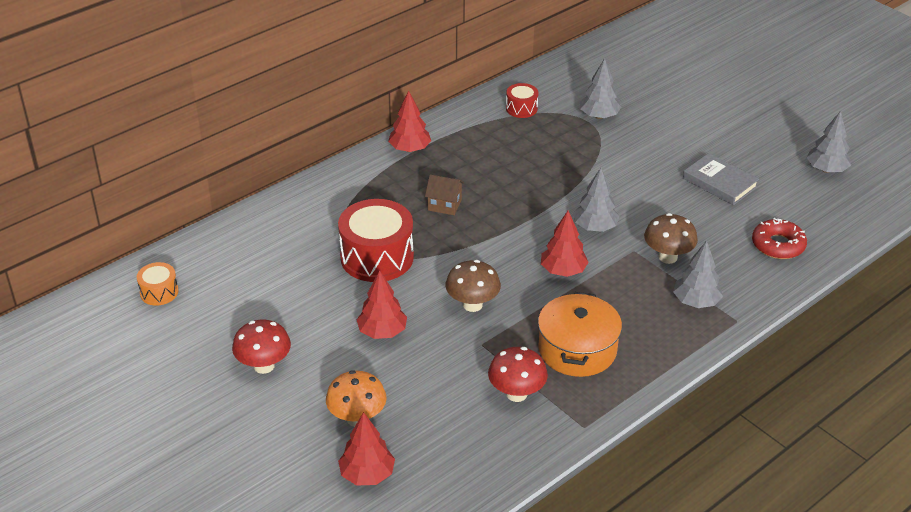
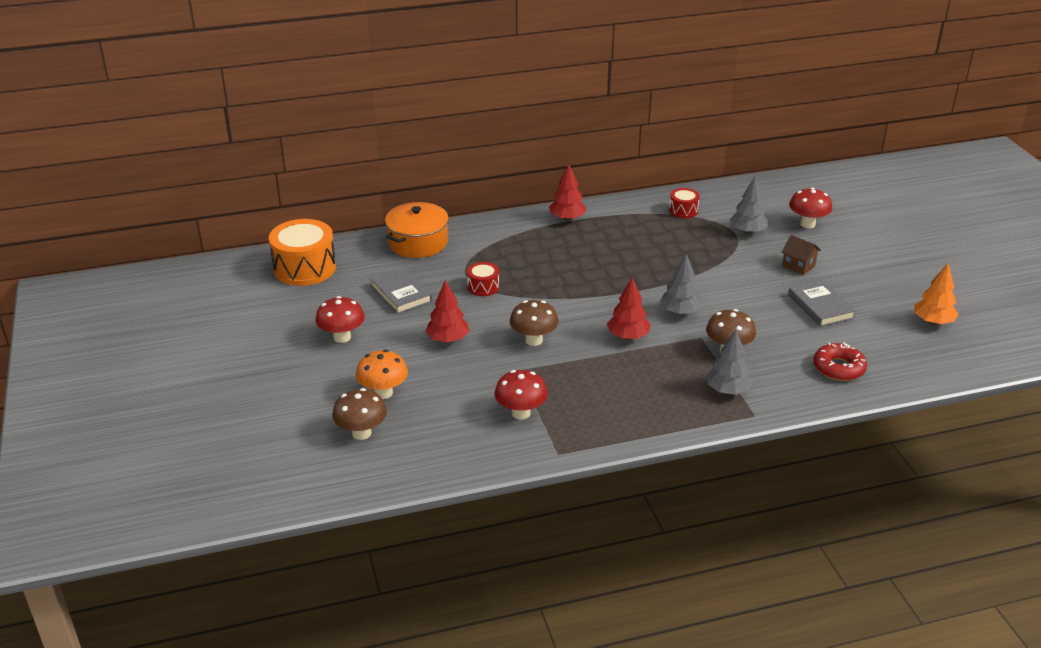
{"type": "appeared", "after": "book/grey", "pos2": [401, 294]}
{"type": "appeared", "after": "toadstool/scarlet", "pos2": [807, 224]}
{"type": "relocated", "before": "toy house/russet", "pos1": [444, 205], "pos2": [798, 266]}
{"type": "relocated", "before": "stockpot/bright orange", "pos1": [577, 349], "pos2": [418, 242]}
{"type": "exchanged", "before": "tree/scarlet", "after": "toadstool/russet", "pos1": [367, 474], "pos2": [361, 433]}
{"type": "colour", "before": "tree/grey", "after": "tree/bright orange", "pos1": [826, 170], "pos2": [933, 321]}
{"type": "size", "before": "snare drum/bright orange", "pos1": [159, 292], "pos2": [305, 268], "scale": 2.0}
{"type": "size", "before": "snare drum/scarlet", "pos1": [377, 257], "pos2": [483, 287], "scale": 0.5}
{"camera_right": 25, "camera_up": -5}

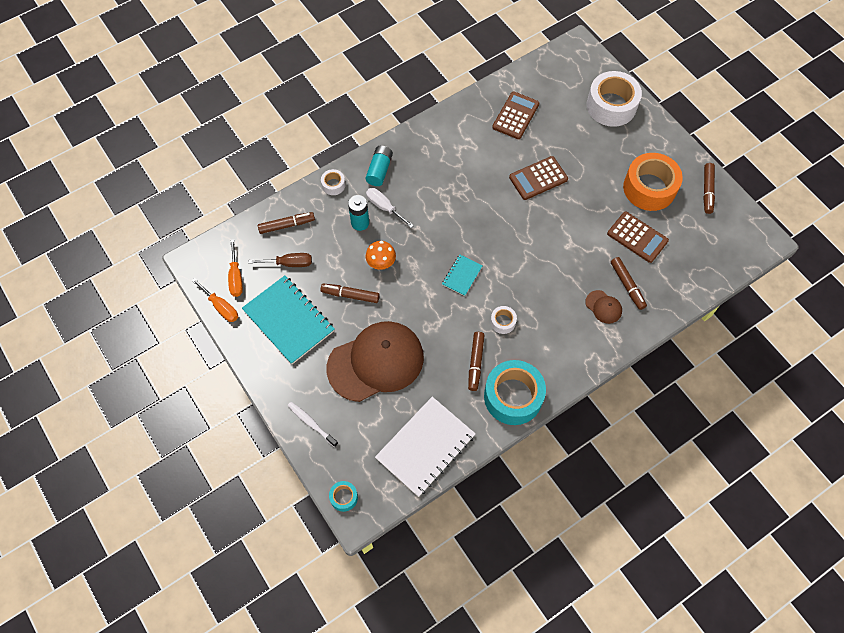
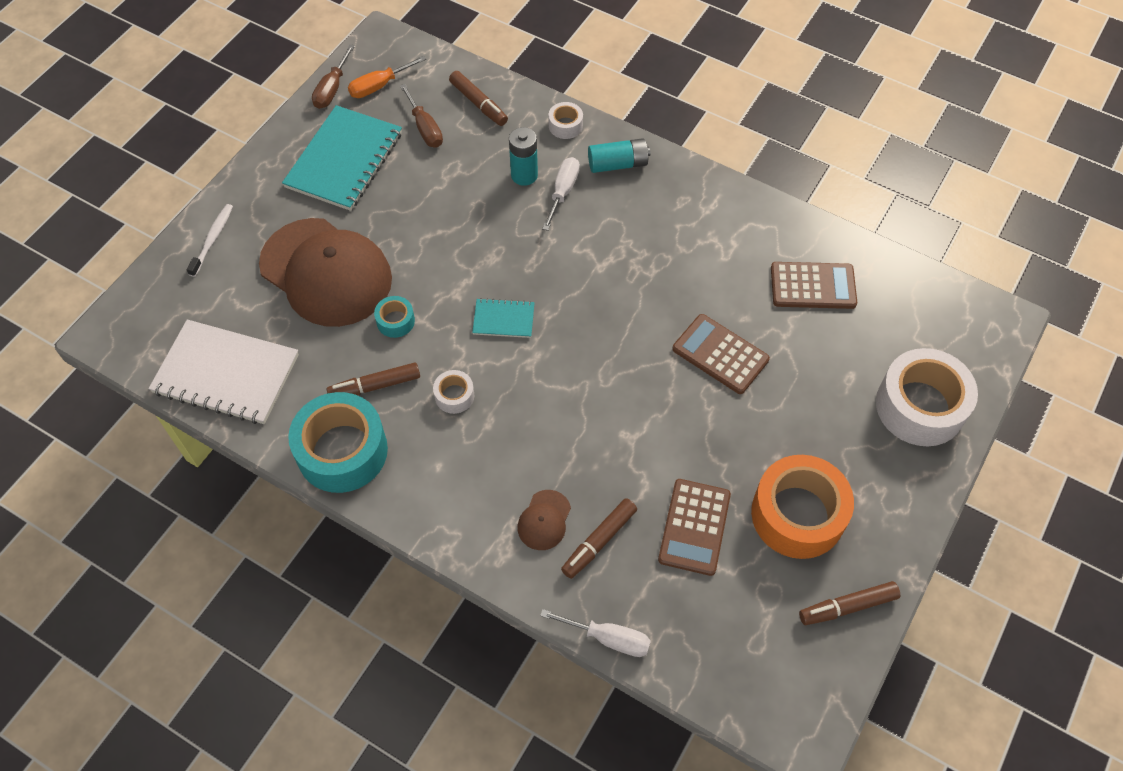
{"type": "missing", "before": "marker/russet", "pos1": [350, 295]}
{"type": "missing", "before": "toadstool/bright orange", "pos1": [381, 263]}
{"type": "appeared", "after": "flat screwdriver/pure white", "pos2": [608, 638]}
{"type": "relocated", "before": "sticky tape/teal", "pos1": [344, 497], "pos2": [395, 321]}
{"type": "colour", "before": "flat screwdriver/bright orange", "after": "flat screwdriver/russet", "pos1": [221, 307], "pos2": [332, 89]}
{"camera_right": 65, "camera_up": -5}

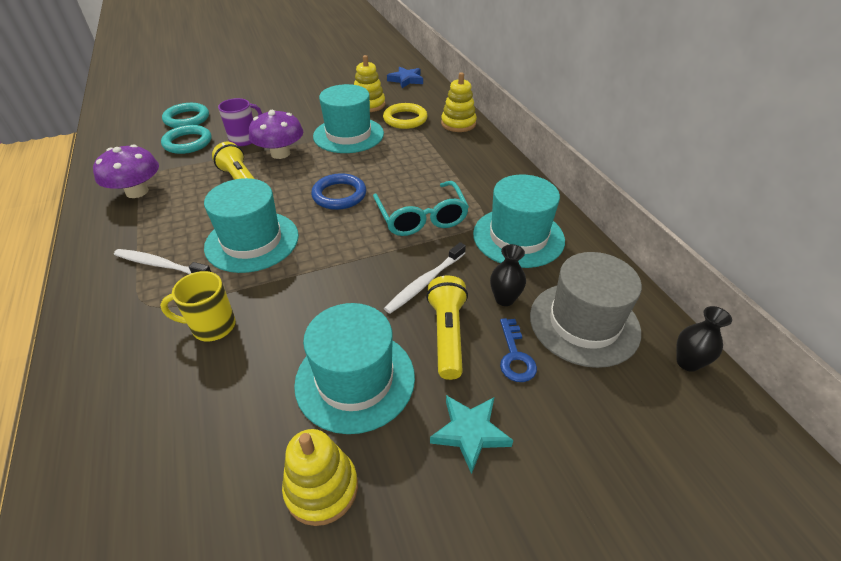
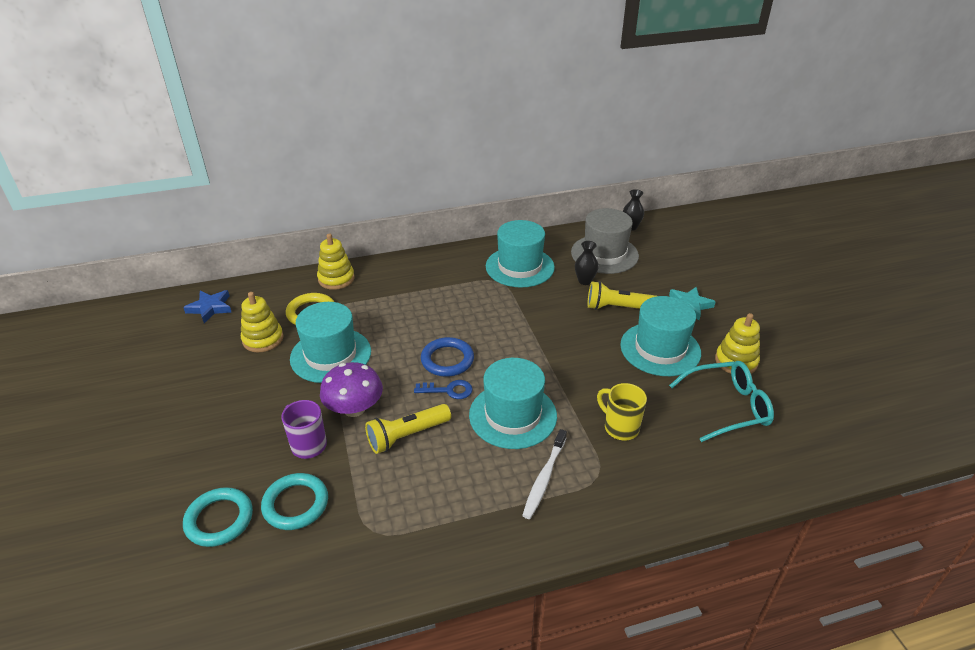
{"type": "missing", "before": "toadstool/purple", "pos1": [137, 192]}
{"type": "missing", "before": "toothbrush/pure white", "pos1": [424, 282]}
{"type": "relocated", "before": "glasses/teal", "pos1": [421, 217], "pos2": [727, 407]}
{"type": "relocated", "before": "door key/cobalt", "pos1": [515, 356], "pos2": [448, 390]}
{"type": "spun", "before": "tea mug/golden", "pos1": [212, 326], "pos2": [620, 427], "turn": 135}
{"camera_right": -85, "camera_up": -5}

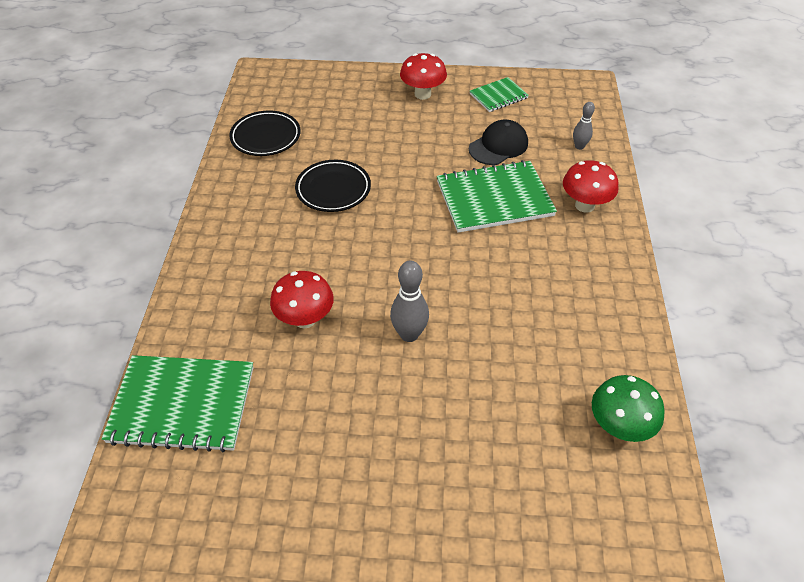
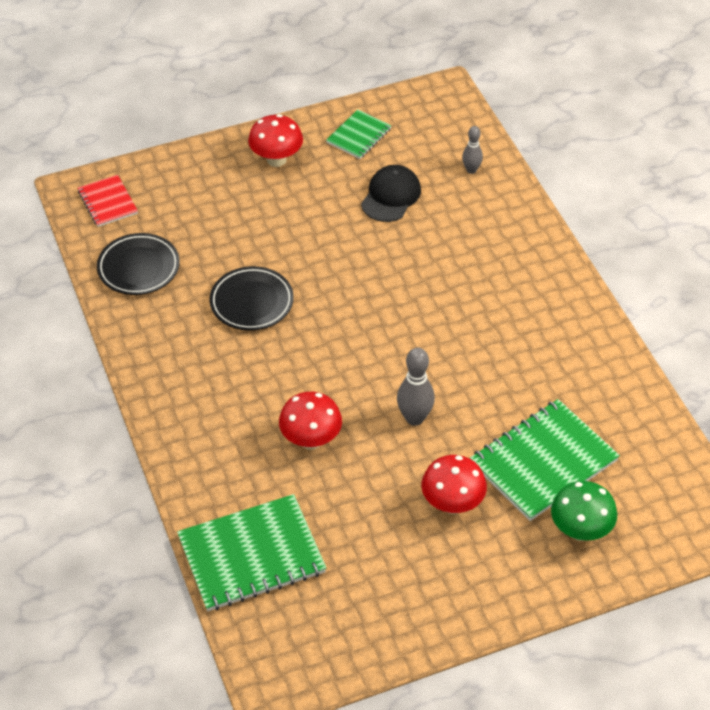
{"type": "appeared", "after": "notepad/scarlet", "pos2": [108, 202]}
{"type": "relocated", "before": "notepad/leaf-green", "pos1": [494, 199], "pos2": [543, 462]}
{"type": "relocated", "before": "toadstool/scarlet", "pos1": [584, 205], "pos2": [452, 504]}
{"type": "relocated", "before": "toadstool/leaf-green", "pos1": [619, 426], "pos2": [580, 530]}
{"camera_right": -25, "camera_up": 0}

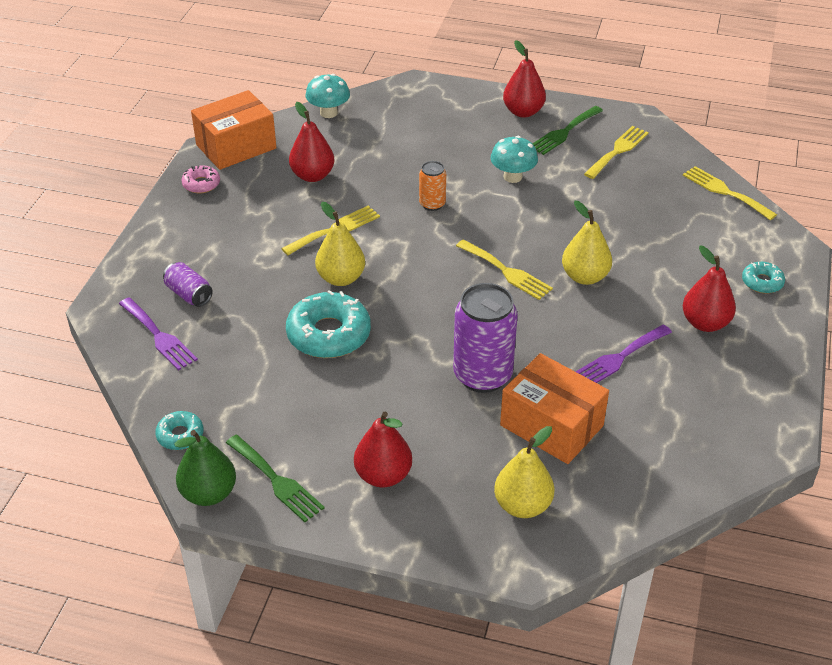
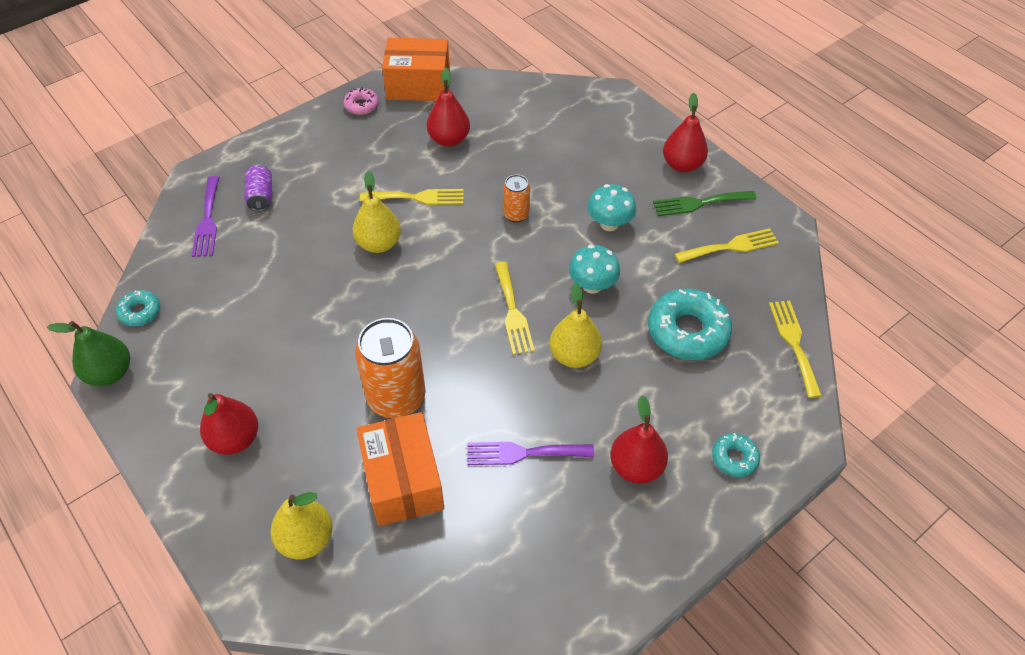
{"type": "missing", "before": "dinner fork/leaf-green", "pos1": [276, 481]}
{"type": "relocated", "before": "glazed donut/teal", "pos1": [329, 334], "pos2": [687, 331]}
{"type": "relocated", "before": "toadstool/teal", "pos1": [328, 113], "pos2": [592, 285]}
{"type": "colour", "before": "tin/purple", "after": "tin/bright orange", "pos1": [482, 375], "pos2": [396, 398]}
{"camera_right": 35, "camera_up": 10}

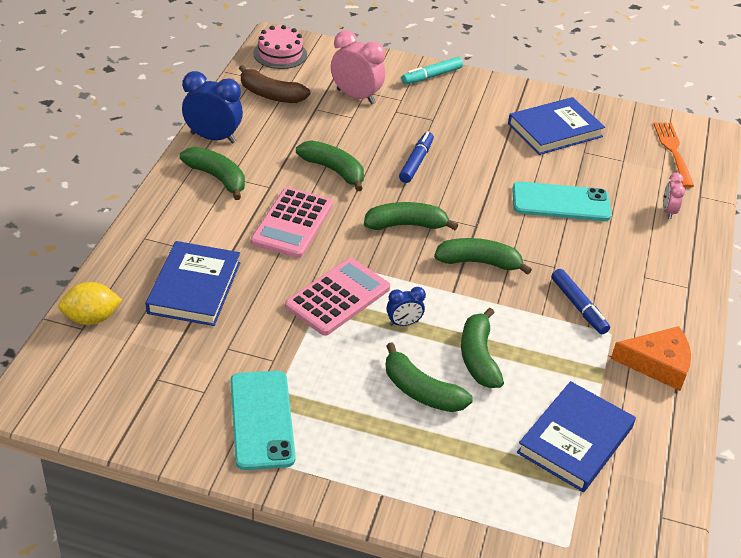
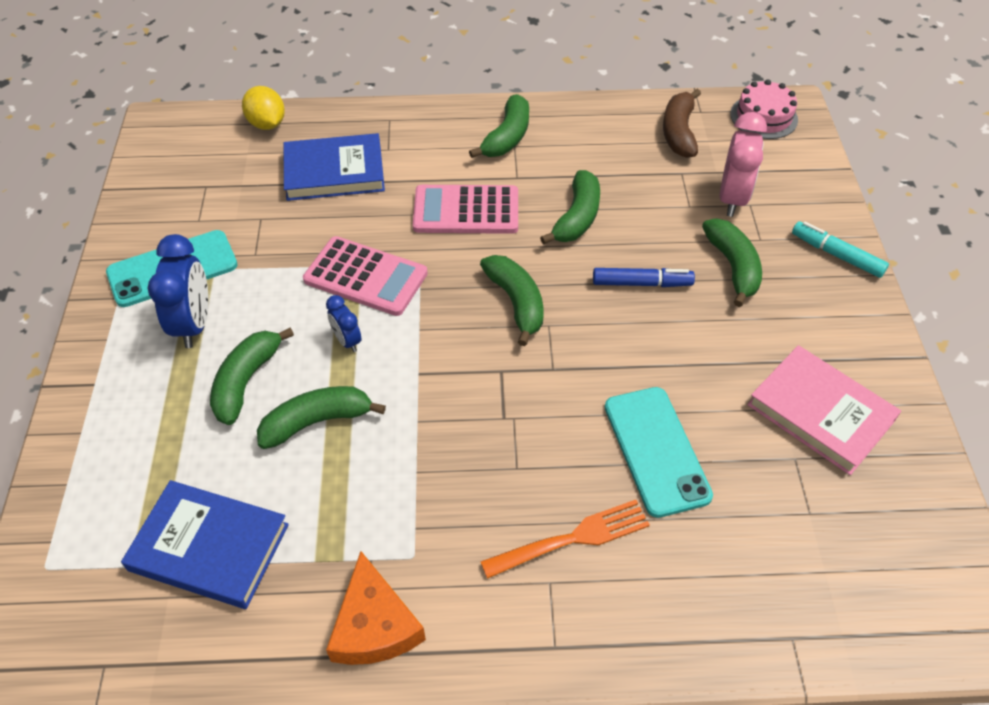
{"type": "missing", "before": "marker/cobalt", "pos1": [578, 307]}
{"type": "missing", "before": "clock/rosy", "pos1": [668, 211]}
{"type": "relocated", "before": "clock/cobalt", "pos1": [213, 138], "pos2": [194, 324]}
{"type": "relocated", "before": "toy banana/leaf-green", "pos1": [479, 262], "pos2": [733, 267]}
{"type": "relocated", "before": "dinner fork/bright orange", "pos1": [673, 151], "pos2": [572, 539]}
{"type": "colour", "before": "book/cobalt", "after": "book/rosy", "pos1": [555, 130], "pos2": [820, 413]}
{"camera_right": 75, "camera_up": 10}

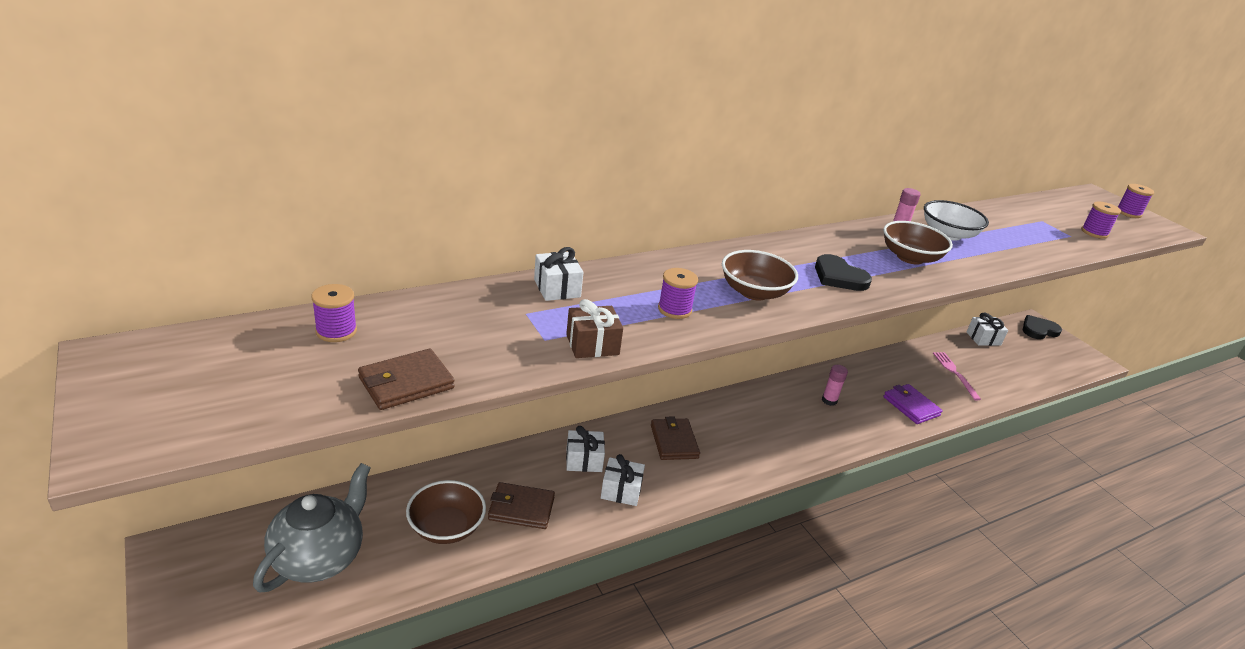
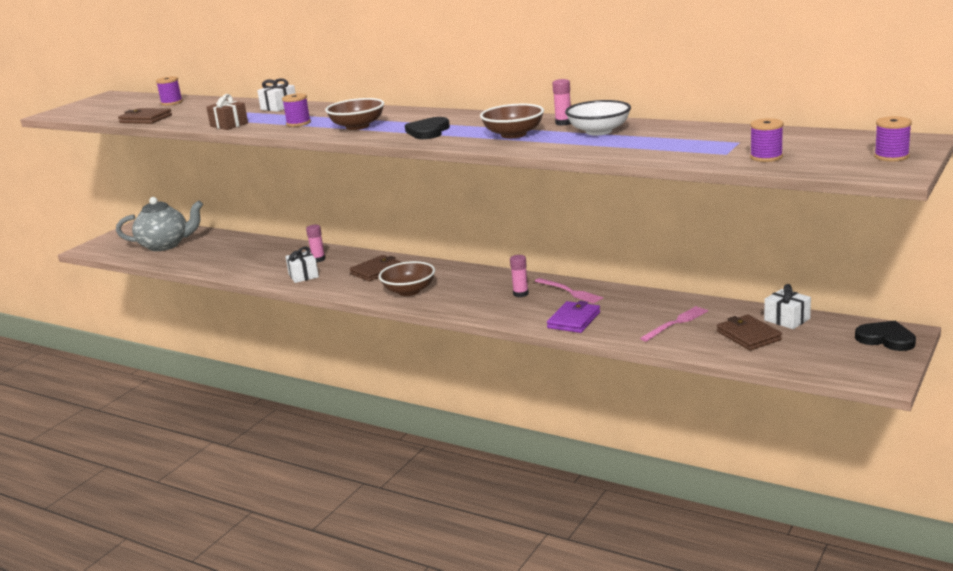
{"type": "appeared", "after": "dinner fork/rosy", "pos2": [569, 291]}
{"type": "relocated", "before": "deep dish/russet", "pos1": [446, 527], "pos2": [409, 291]}
{"type": "relocated", "before": "card wallet/russet", "pos1": [521, 508], "pos2": [748, 336]}
{"type": "exchanged", "before": "wrapped gift/pure white", "after": "stick of glue/rosy", "pos1": [584, 460], "pos2": [318, 259]}
{"camera_right": 65, "camera_up": -10}

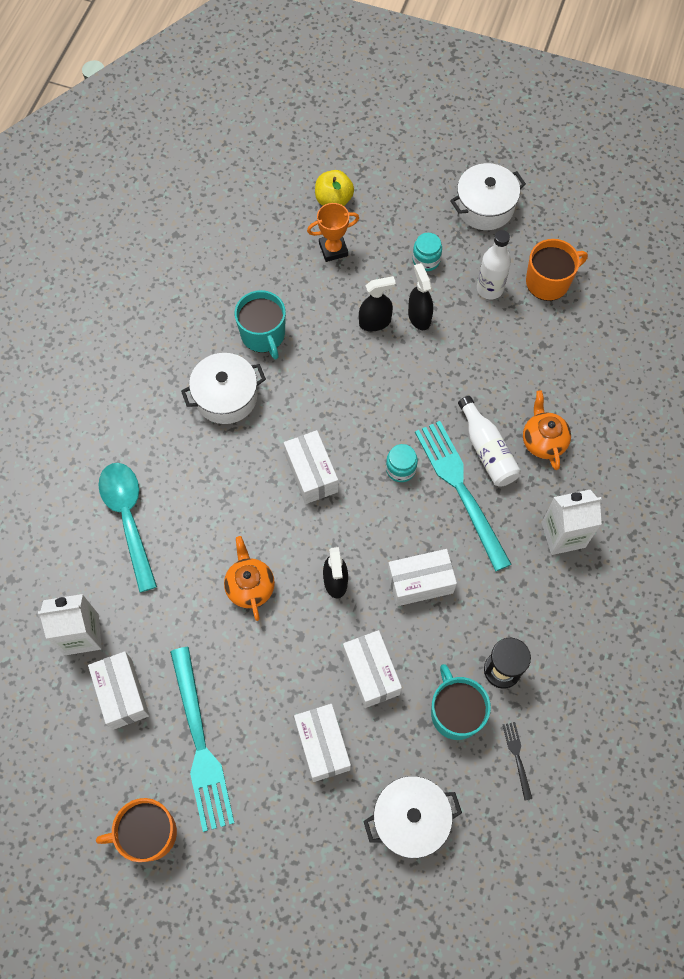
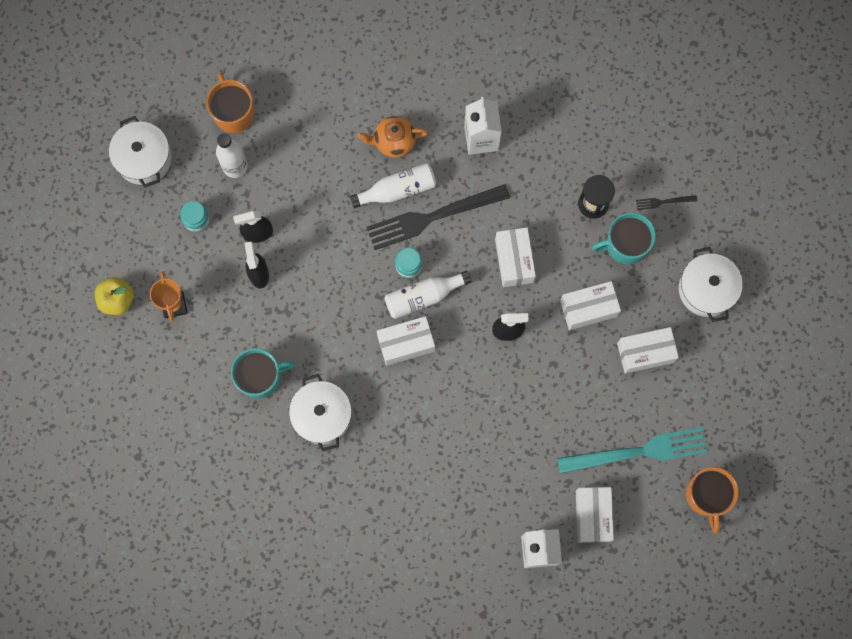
{"type": "missing", "before": "tablespoon/teal", "pos1": [128, 518]}
{"type": "missing", "before": "teapot/bright orange", "pos1": [250, 586]}
{"type": "appeared", "after": "bottle/pure white", "pos2": [423, 296]}
{"type": "colour", "before": "dinner fork/teal", "after": "dinner fork/jet-black", "pos1": [460, 489], "pos2": [432, 217]}
{"type": "spun", "before": "package/pure white", "pos1": [122, 694], "pos2": [592, 516], "turn": -75}
{"camera_right": -85, "camera_up": 10}

